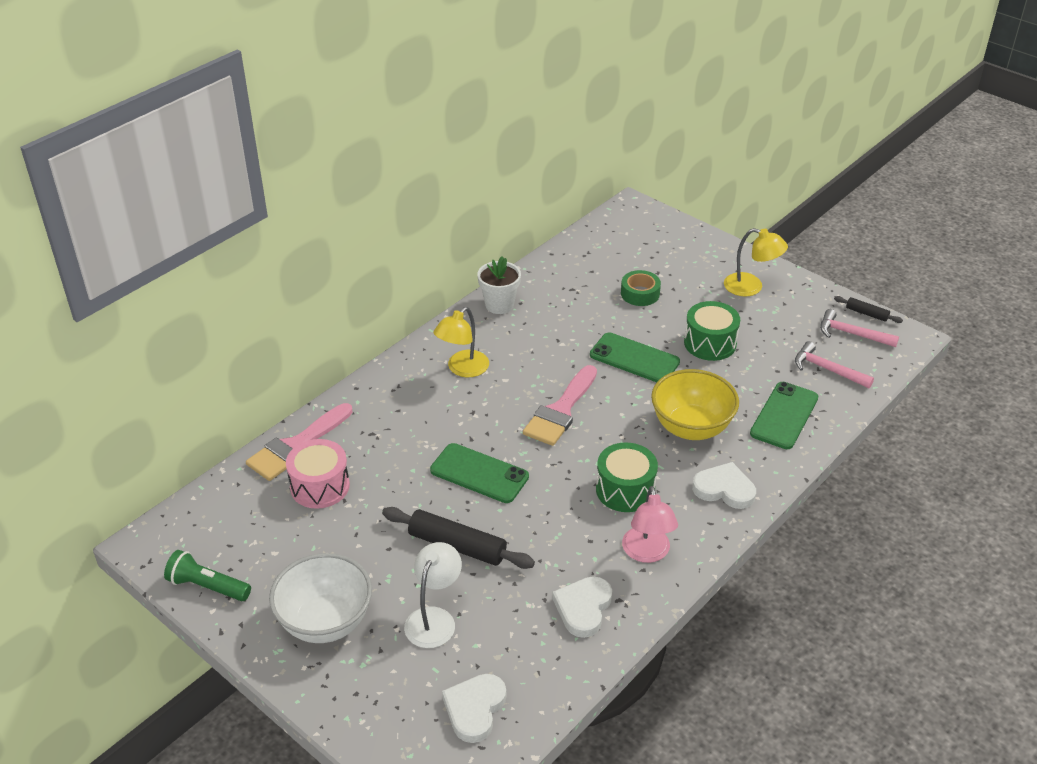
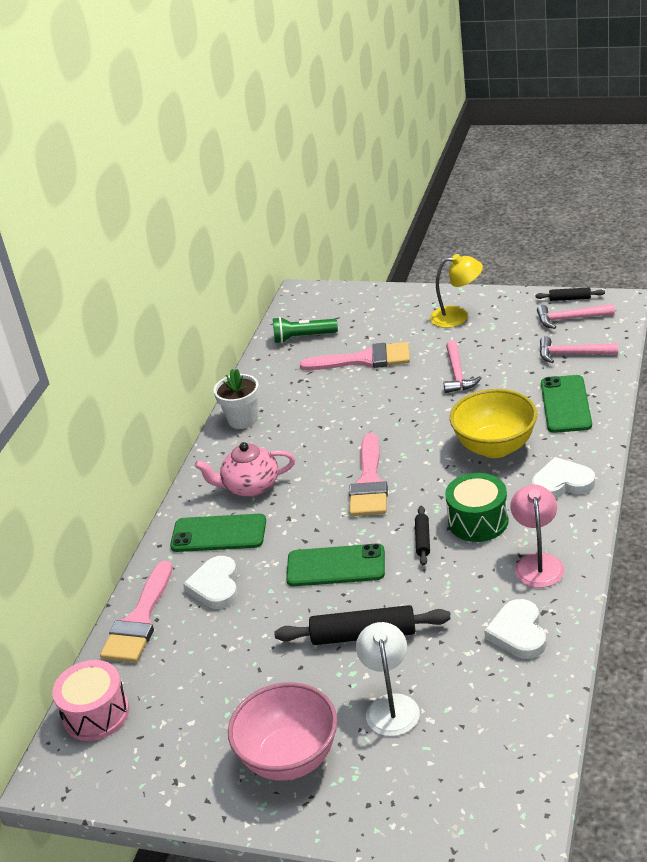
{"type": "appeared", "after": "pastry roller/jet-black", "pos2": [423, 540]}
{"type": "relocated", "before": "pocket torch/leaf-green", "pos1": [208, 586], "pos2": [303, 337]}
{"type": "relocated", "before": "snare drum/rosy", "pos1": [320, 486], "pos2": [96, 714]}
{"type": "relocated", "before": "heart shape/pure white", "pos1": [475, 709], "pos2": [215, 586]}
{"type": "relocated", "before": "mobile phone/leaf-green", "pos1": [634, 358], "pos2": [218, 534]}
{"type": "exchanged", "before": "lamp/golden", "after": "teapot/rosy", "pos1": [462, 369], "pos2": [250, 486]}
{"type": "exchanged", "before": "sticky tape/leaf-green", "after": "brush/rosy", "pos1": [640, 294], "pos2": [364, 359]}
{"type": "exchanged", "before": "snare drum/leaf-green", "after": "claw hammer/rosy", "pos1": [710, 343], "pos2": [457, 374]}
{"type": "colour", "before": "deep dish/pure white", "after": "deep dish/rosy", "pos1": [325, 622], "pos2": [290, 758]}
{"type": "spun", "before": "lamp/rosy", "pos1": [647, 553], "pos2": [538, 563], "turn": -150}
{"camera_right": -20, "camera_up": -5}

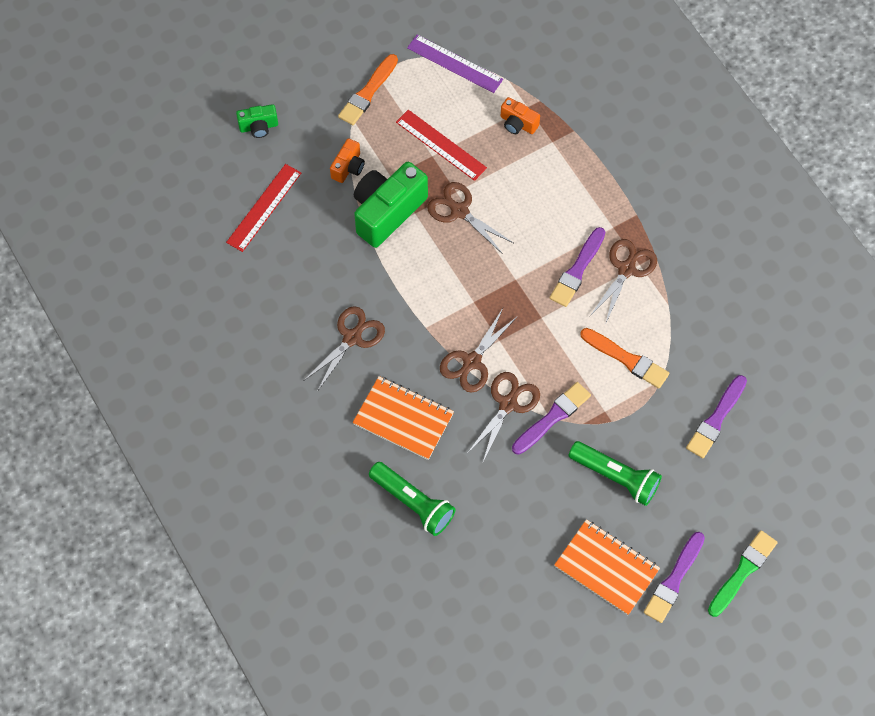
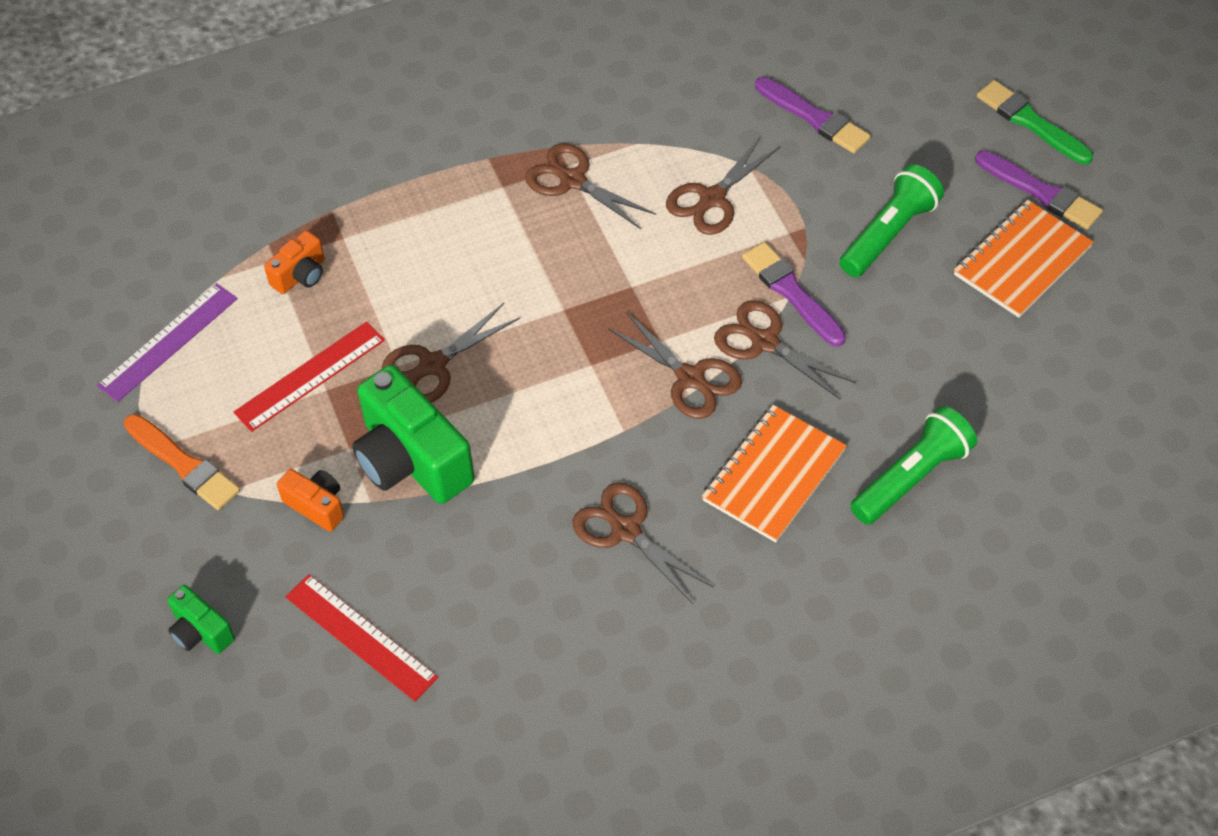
{"type": "missing", "before": "brush/purple", "pos1": [577, 270]}
{"type": "exchanged", "before": "brush/bright orange", "after": "pair of scissors/russet", "pos1": [626, 359], "pos2": [712, 199]}
{"type": "spun", "before": "photo camera/leaf-green", "pos1": [258, 127], "pos2": [201, 632], "turn": 135}
{"camera_right": -80, "camera_up": -10}

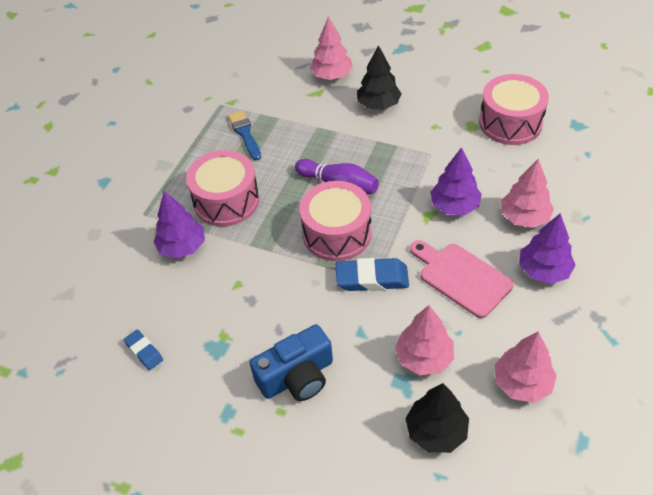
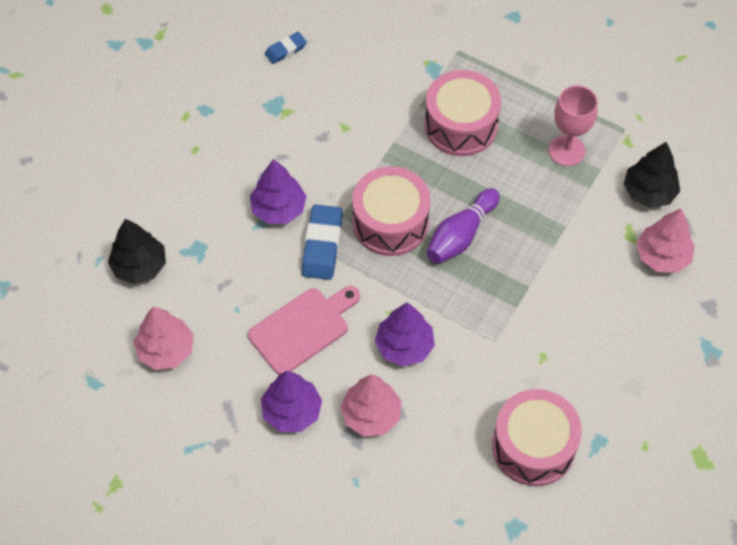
{"type": "missing", "before": "photo camera/cobalt", "pos1": [297, 376]}
{"type": "missing", "before": "tree/rosy", "pos1": [424, 358]}
{"type": "relocated", "before": "tree/purple", "pos1": [182, 247], "pos2": [278, 209]}
{"type": "relocated", "before": "tree/jet-black", "pos1": [378, 105], "pos2": [649, 192]}
{"type": "exchanged", "before": "brush/cobalt", "after": "chalice/rosy", "pos1": [245, 133], "pos2": [566, 151]}
{"camera_right": 95, "camera_up": 10}

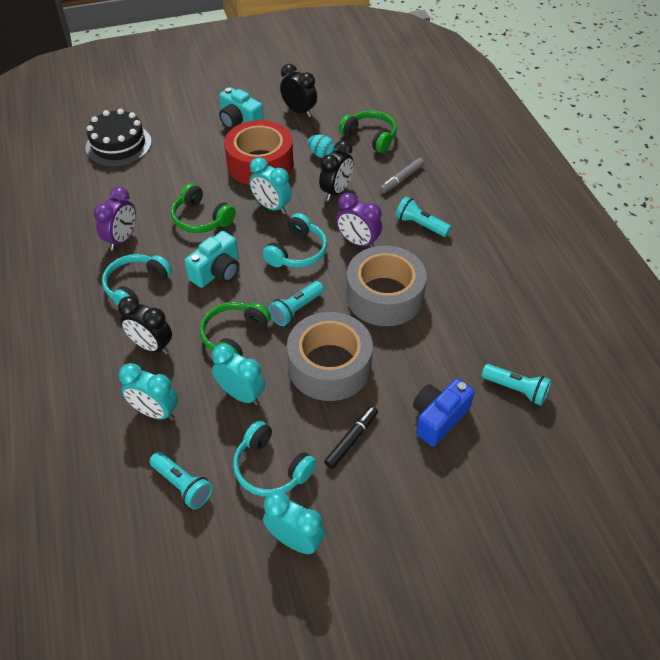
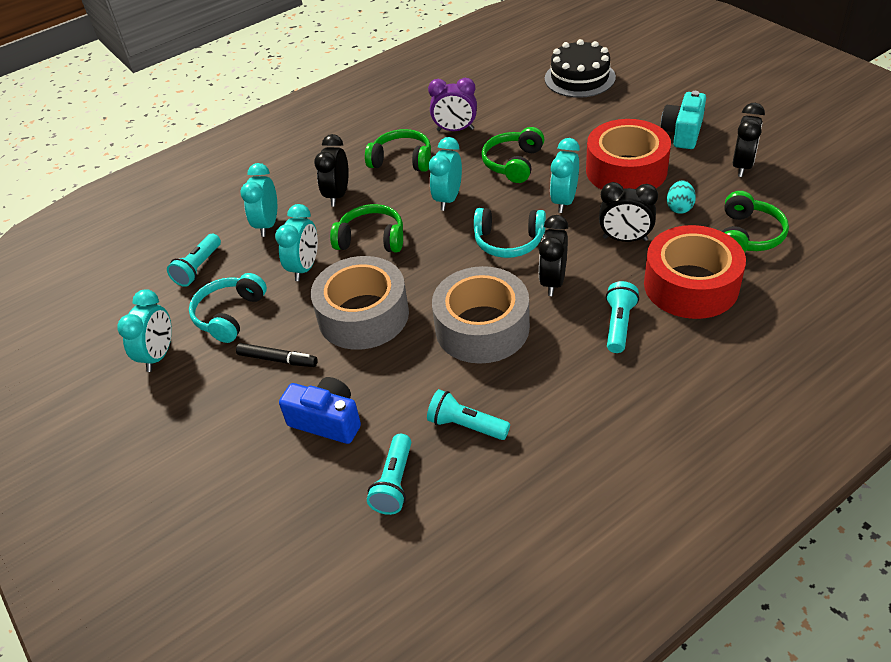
{"type": "relocated", "before": "pocket torch/teal", "pos1": [296, 309], "pos2": [466, 426]}
{"type": "exchanged", "before": "photo camera/teal", "after": "clock/teal", "pos1": [217, 272], "pos2": [448, 199]}
{"type": "exchanged", "before": "marker/grey", "after": "sticky tape/scarlet", "pos1": [401, 179], "pos2": [691, 285]}
{"type": "colour", "before": "headset/teal", "after": "headset/leaf-green", "pos1": [136, 286], "pos2": [402, 160]}
{"type": "colour", "before": "clock/purple", "after": "clock/jet-black", "pos1": [358, 242], "pos2": [553, 281]}
{"camera_right": 75, "camera_up": -5}

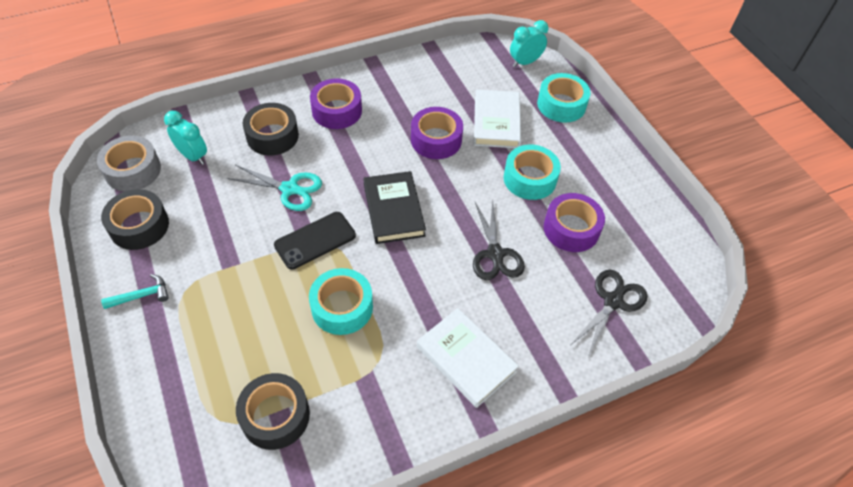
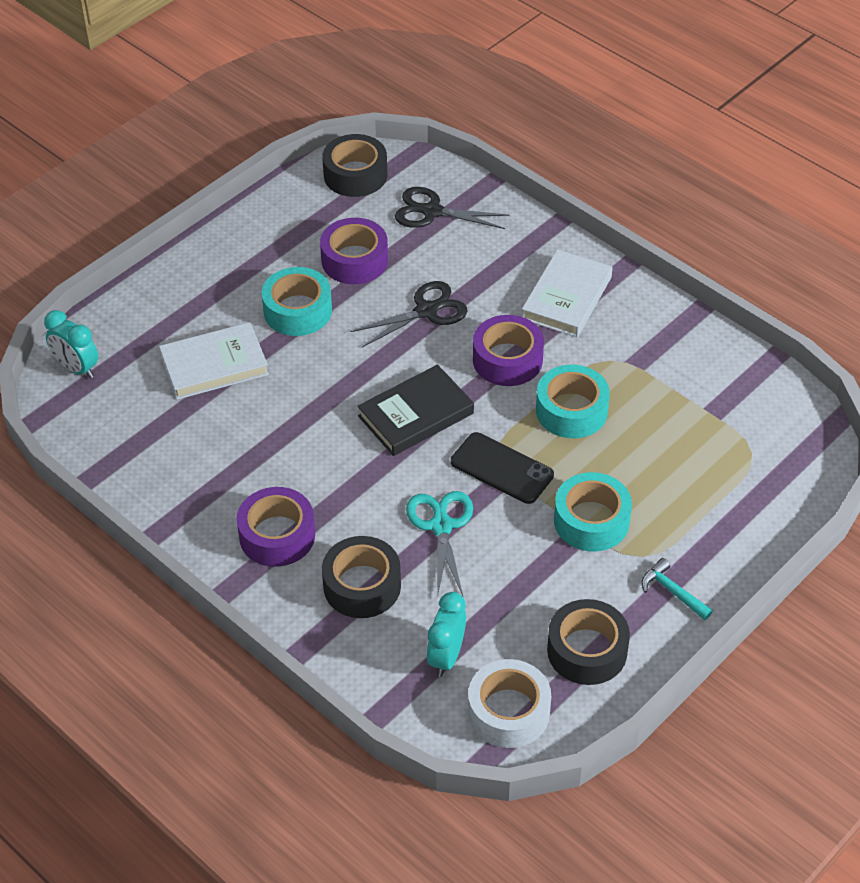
{"type": "relocated", "before": "sticky tape/jet-black", "pos1": [275, 416], "pos2": [355, 175]}
{"type": "relocated", "before": "sticky tape/purple", "pos1": [436, 140], "pos2": [507, 360]}
{"type": "relocated", "before": "sticky tape/teal", "pos1": [561, 105], "pos2": [591, 521]}
{"type": "colour", "before": "sticky tape/grey", "after": "sticky tape/pure white", "pos1": [133, 170], "pos2": [508, 712]}
{"camera_right": -110, "camera_up": -5}

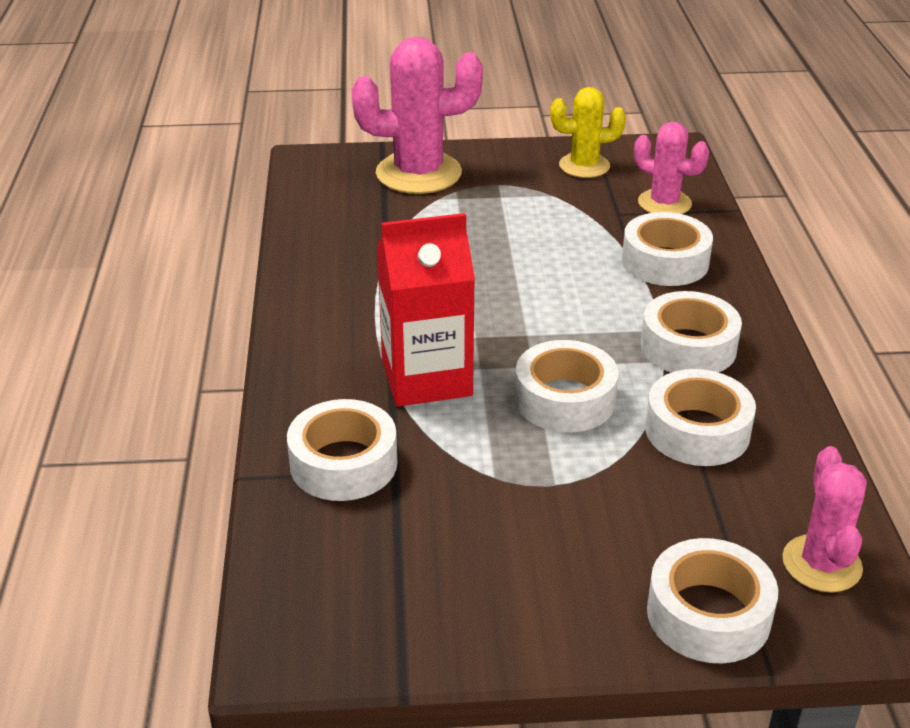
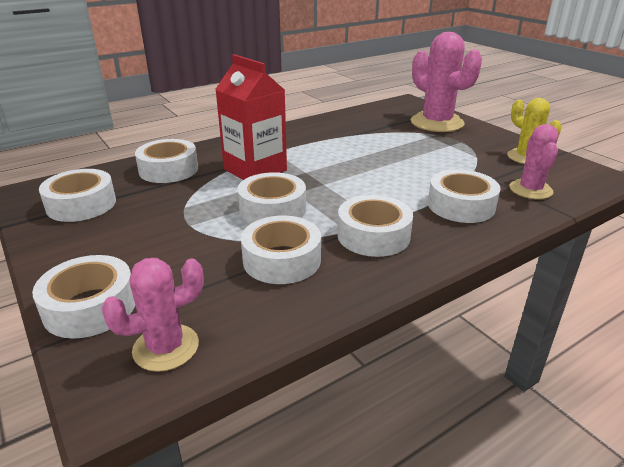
{"type": "appeared", "after": "sticky tape/pure white", "pos2": [81, 204]}
{"camera_right": 60, "camera_up": -5}

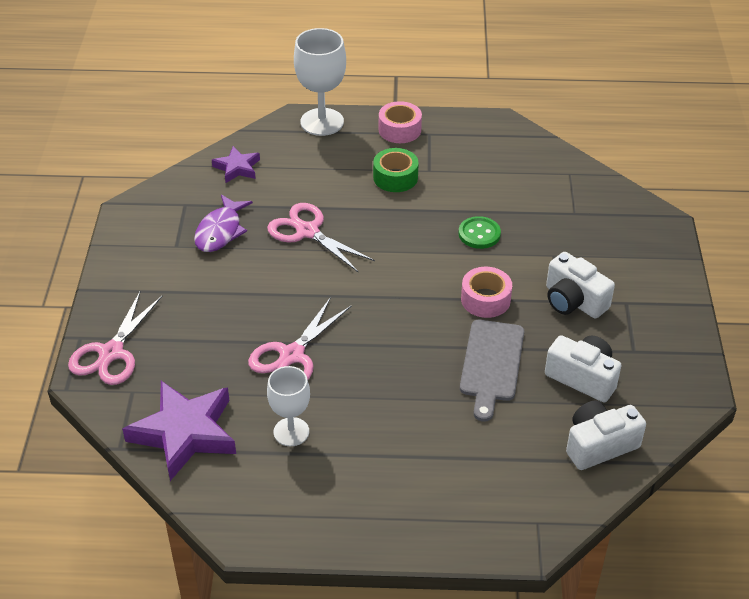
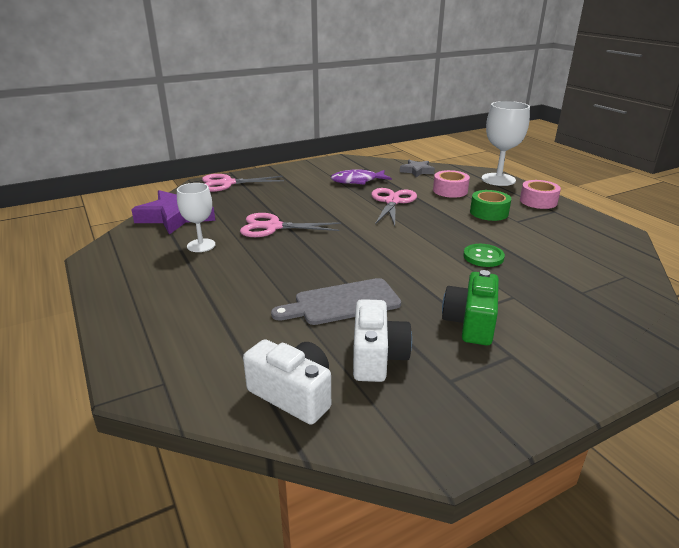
{"type": "relocated", "before": "sticky tape/rosy", "pos1": [485, 299], "pos2": [450, 191]}
{"type": "colour", "before": "five-pointed star/purple", "after": "five-pointed star/grey", "pos1": [237, 168], "pos2": [417, 171]}
{"type": "colour", "before": "photo camera/pure white", "after": "photo camera/leaf-green", "pos1": [573, 301], "pos2": [470, 323]}
{"camera_right": 60, "camera_up": -15}

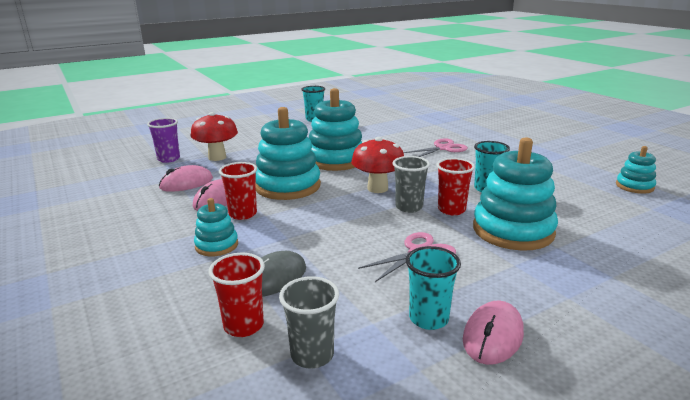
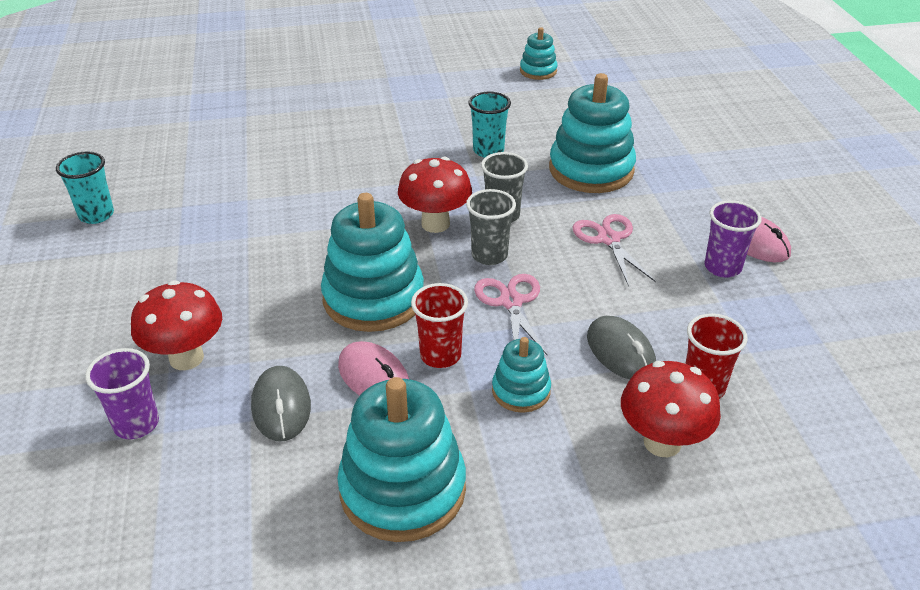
{"type": "missing", "before": "beaker/scarlet", "pos1": [451, 210]}
{"type": "appeared", "after": "toadstool/scarlet", "pos2": [662, 442]}
{"type": "relocated", "before": "beaker/grey", "pos1": [312, 355], "pos2": [489, 255]}
{"type": "relocated", "before": "stacking rings/teal", "pos1": [335, 160], "pos2": [403, 489]}
{"type": "relocated", "before": "pair of scissors/rosy", "pos1": [443, 148], "pos2": [511, 302]}
{"type": "colour", "before": "mouse/rosy", "after": "mouse/grey", "pos1": [186, 183], "pos2": [281, 406]}
{"type": "colour", "before": "beaker/teal", "after": "beaker/purple", "pos1": [428, 318], "pos2": [722, 267]}
{"camera_right": -70, "camera_up": 15}

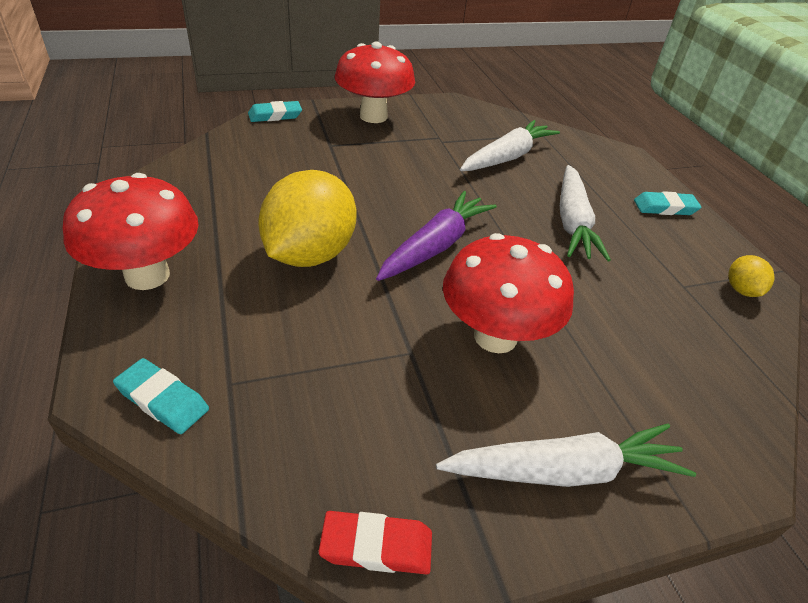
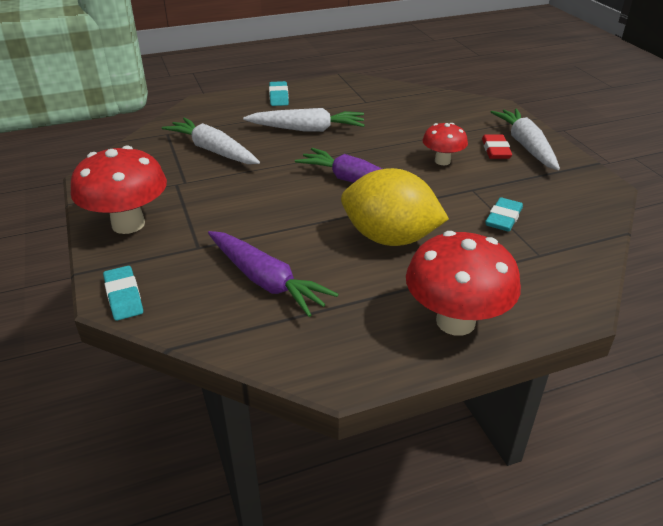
{"type": "missing", "before": "citrus fruit/golden", "pos1": [741, 290]}
{"type": "appeared", "after": "root vegetable/purple", "pos2": [266, 281]}
{"type": "relocated", "before": "eraser/teal", "pos1": [162, 400], "pos2": [503, 218]}
{"type": "relocated", "before": "eraser/scarlet", "pos1": [376, 546], "pos2": [495, 150]}
{"type": "size", "before": "toadstool/scarlet", "pos1": [495, 336], "pos2": [442, 161], "scale": 0.57}
{"camera_right": -90, "camera_up": -5}

